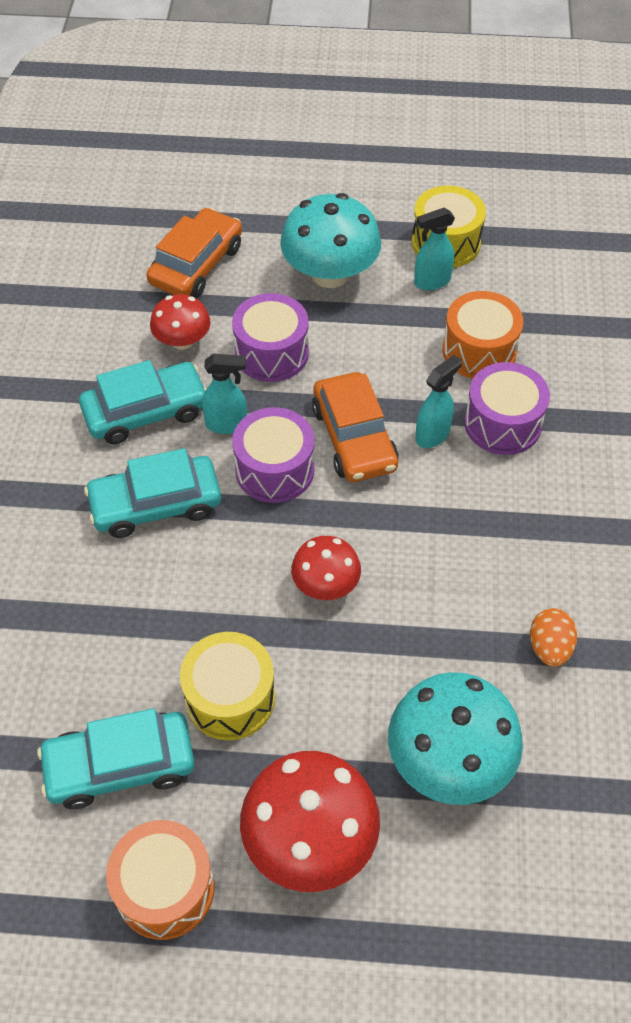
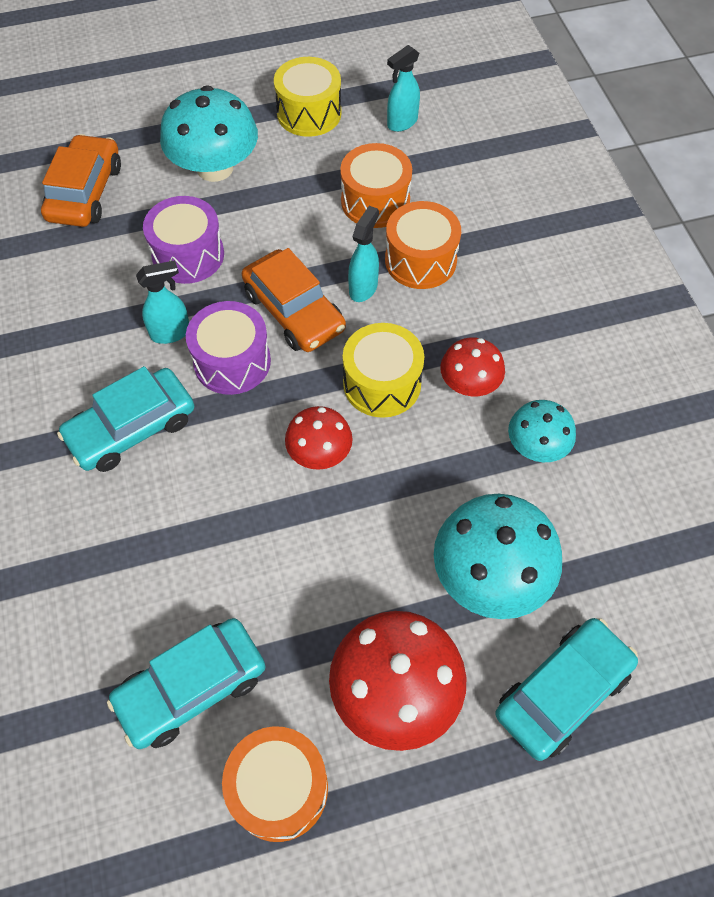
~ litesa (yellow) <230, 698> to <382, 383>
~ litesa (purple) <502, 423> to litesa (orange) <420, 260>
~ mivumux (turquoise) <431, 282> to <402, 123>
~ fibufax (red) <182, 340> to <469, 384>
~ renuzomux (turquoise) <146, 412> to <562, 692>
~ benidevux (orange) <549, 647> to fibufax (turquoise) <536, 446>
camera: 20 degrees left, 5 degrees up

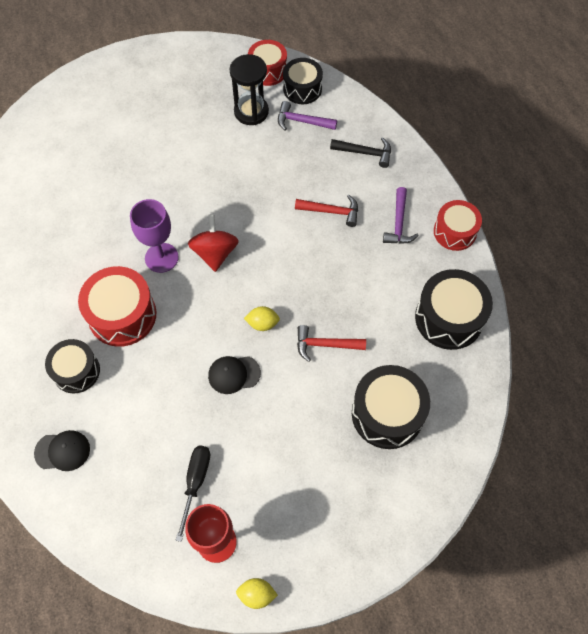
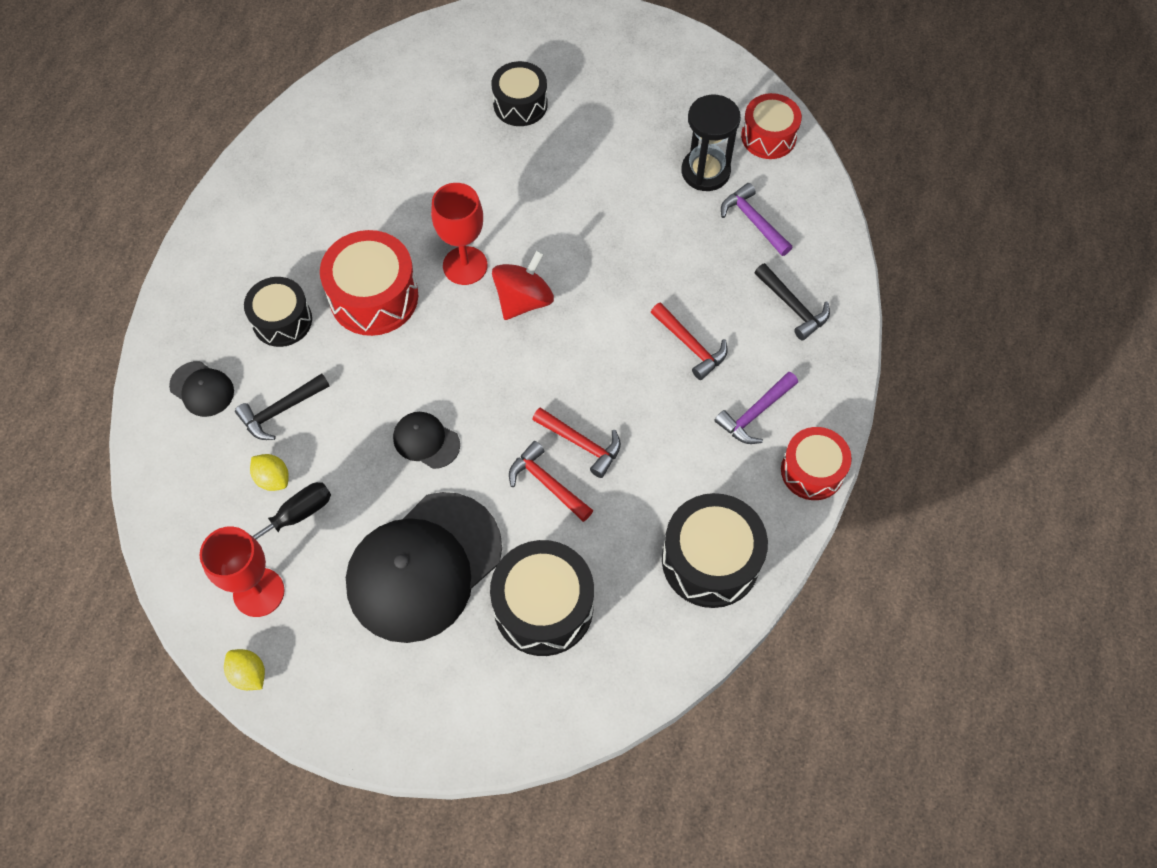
+ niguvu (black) <280, 411>
~ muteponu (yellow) <262, 323> to <273, 479>
+ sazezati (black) <424, 567>
~ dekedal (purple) <161, 258> to dekedal (red) <465, 265>
~ litesa (black) <302, 89> to <520, 104>
+ niguvu (red) <581, 444>
camera: 40 degrees right, 0 degrees up

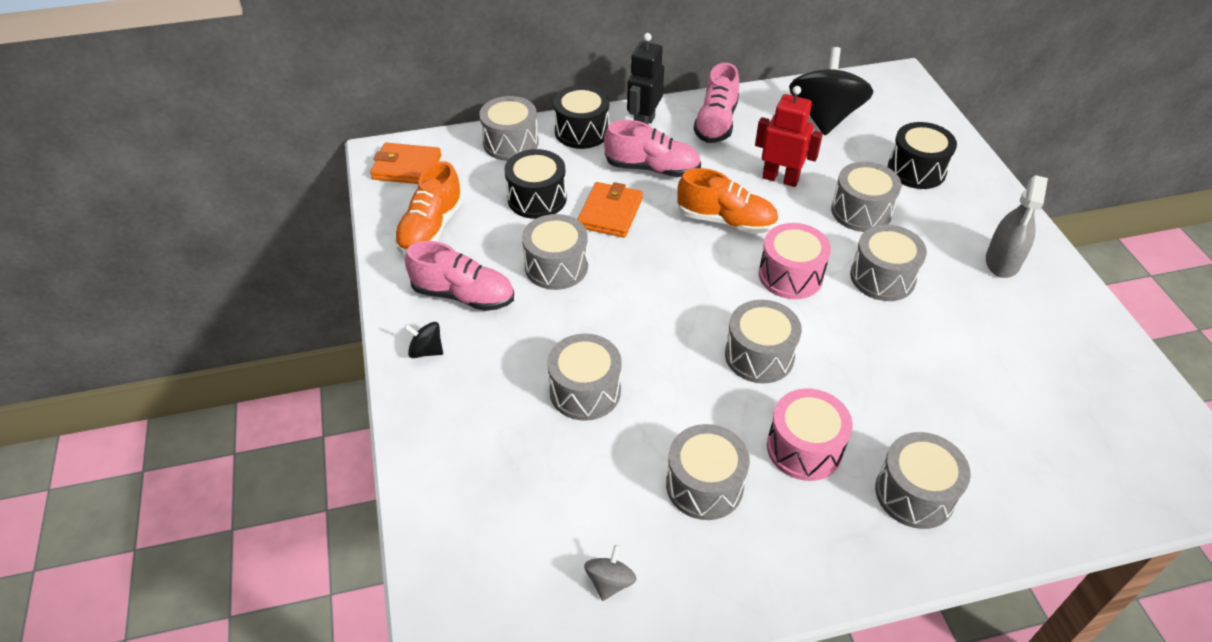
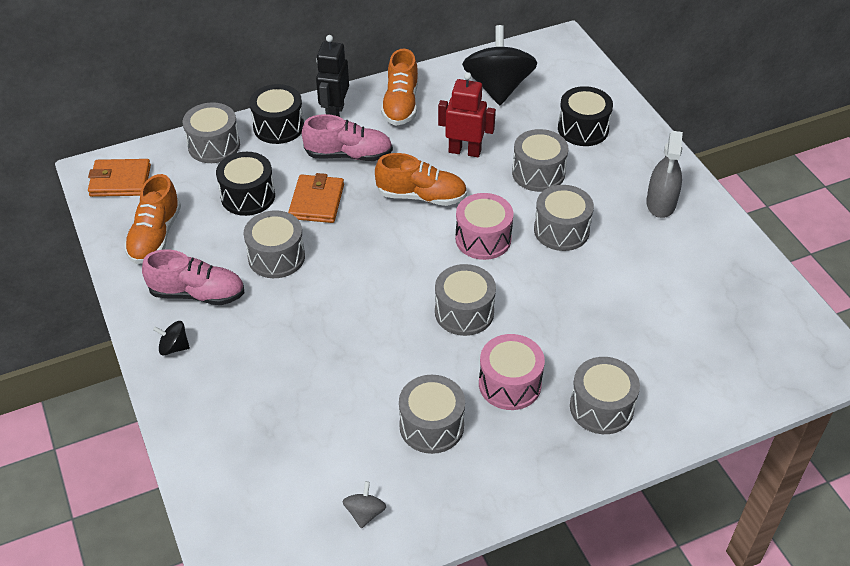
~ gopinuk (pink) <716, 123> to gopinuk (orange) <401, 104>
- litesa (grey) <585, 391>
camera: 10 degrees left, 0 degrees up

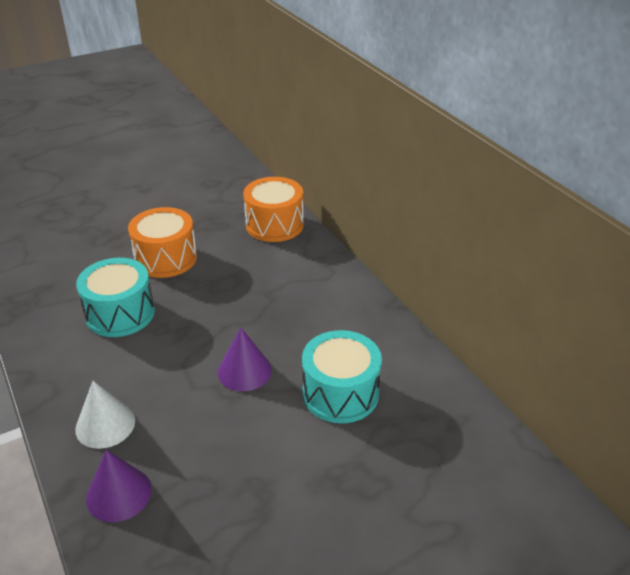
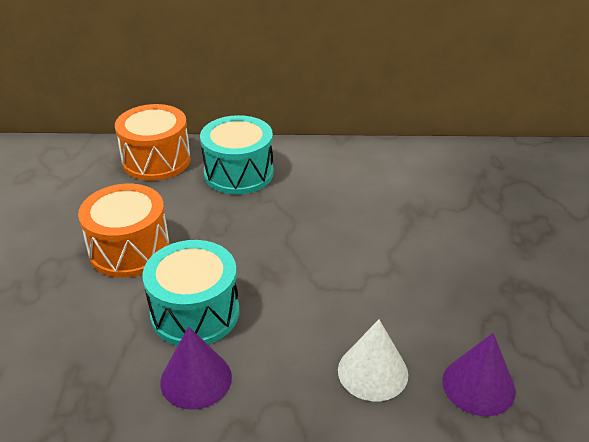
~ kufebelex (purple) <244, 371> to <196, 379>
~ litesa (turquoise) <340, 393> to <238, 173>
camera: 60 degrees left, 0 degrees up

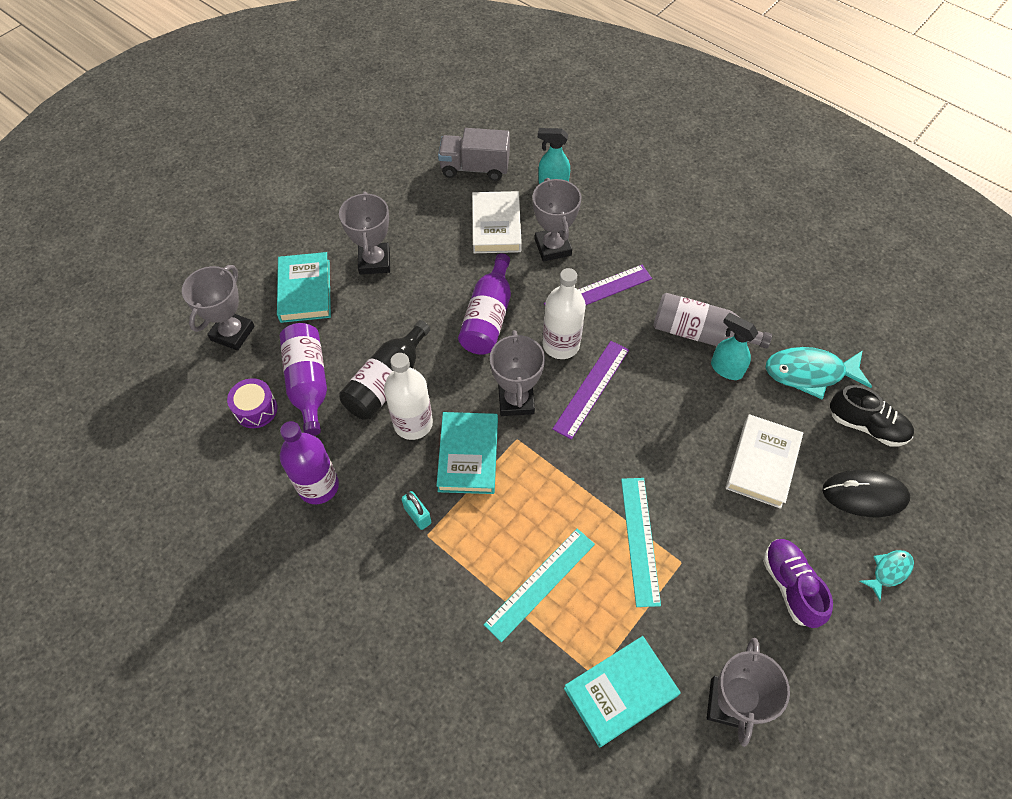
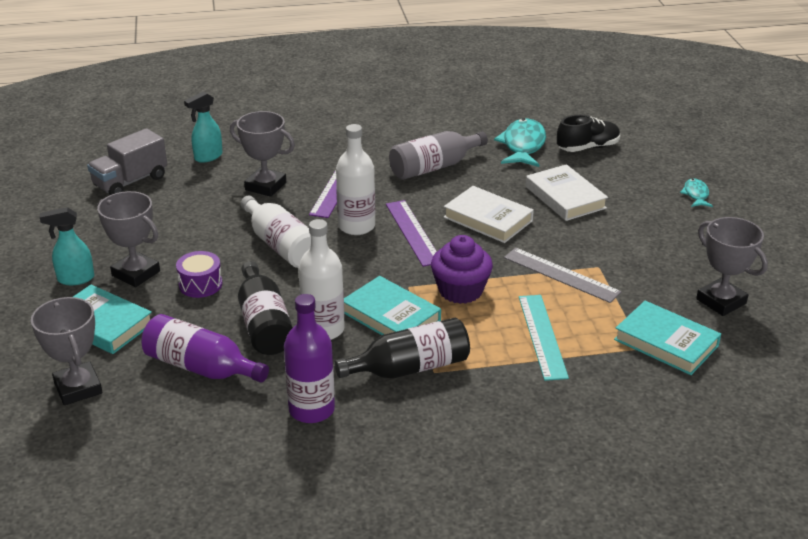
~ mivumux (turquoise) <725, 369> to <75, 279>
~ litesa (purple) <256, 409> to <200, 284>
~ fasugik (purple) <488, 317> to fasugik (white) <281, 245>
~ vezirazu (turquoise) <417, 515> to fasugik (black) <410, 368>
+ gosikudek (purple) <460, 290>
~ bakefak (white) <496, 226> to <488, 219>
~ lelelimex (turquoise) <809, 373> = <523, 145> 150 degrees clockwise
~ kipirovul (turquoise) <640, 540> to kipirovul (grey) <561, 275>
~ bakefak (turquoise) <620, 692> = <666, 342> 60 degrees counterclockwise
- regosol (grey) <516, 400>
- gopinuk (purple) <790, 586>
- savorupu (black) <864, 495>
camera: 50 degrees left, 25 degrees down

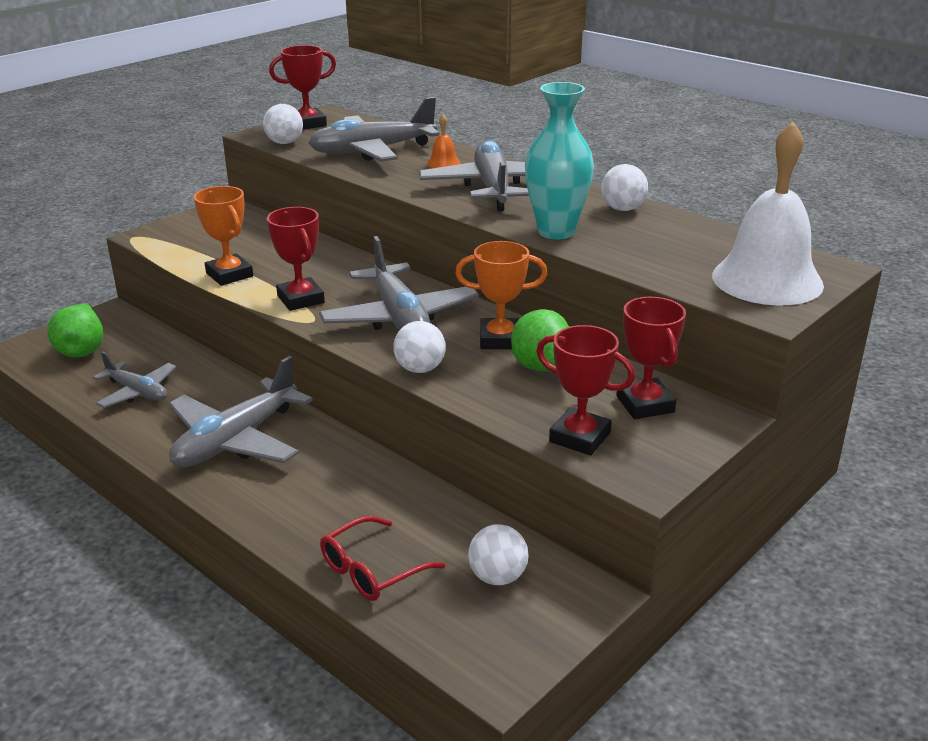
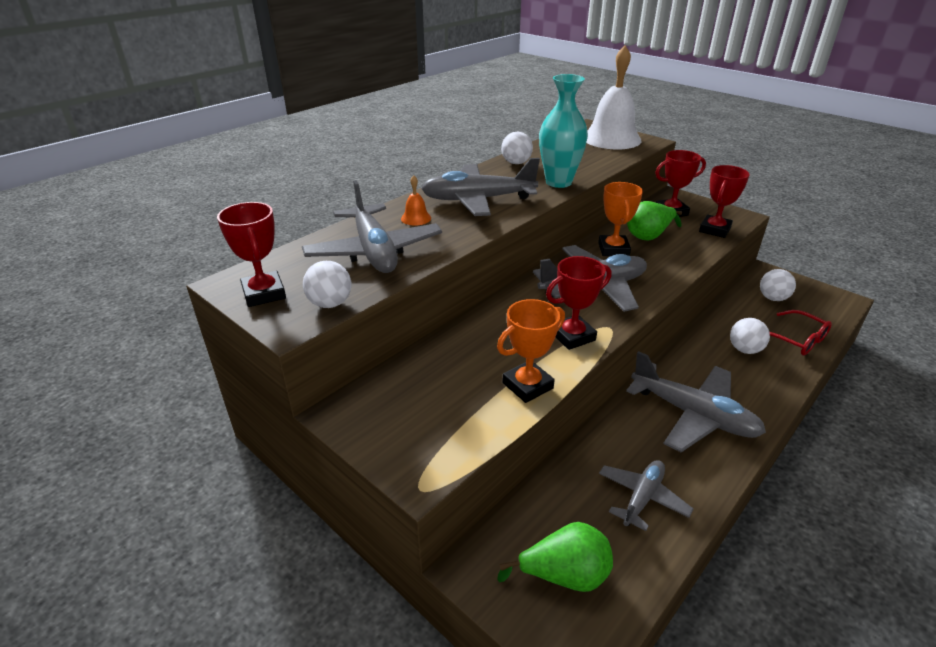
~ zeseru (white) <420, 369> to <744, 350>
camera: 90 degrees left, 5 degrees up

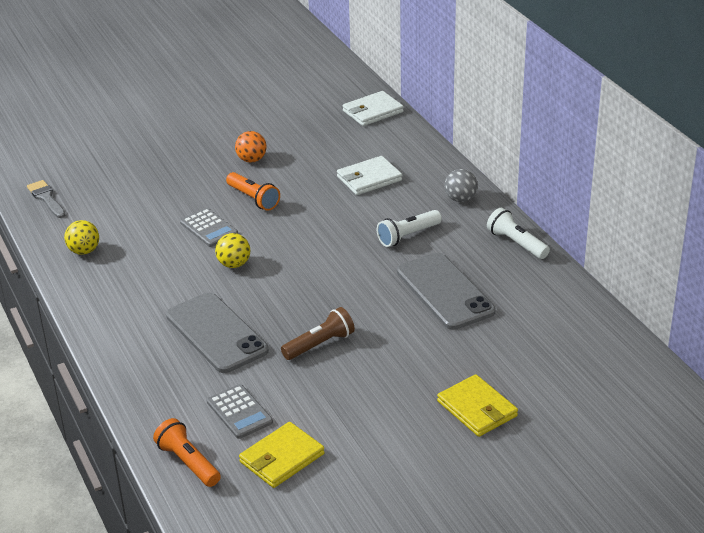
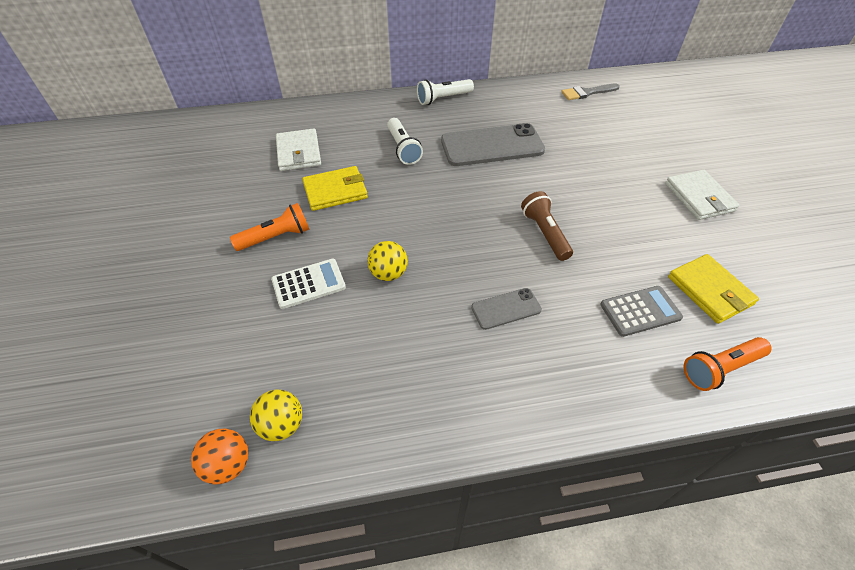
~ zeseru (orange) <251, 160> to <228, 465>
~ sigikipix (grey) <209, 228> to sigikipix (white) <308, 284>
~ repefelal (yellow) <477, 409> to <335, 191>
~ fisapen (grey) <216, 333> = <506, 309> x0.51
~ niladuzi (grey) <46, 198> to <587, 93>
~ repefelal (white) <372, 111> to <699, 197>
- zeseru (grey) <460, 199>
camera: 75 degrees left, 15 degrees up

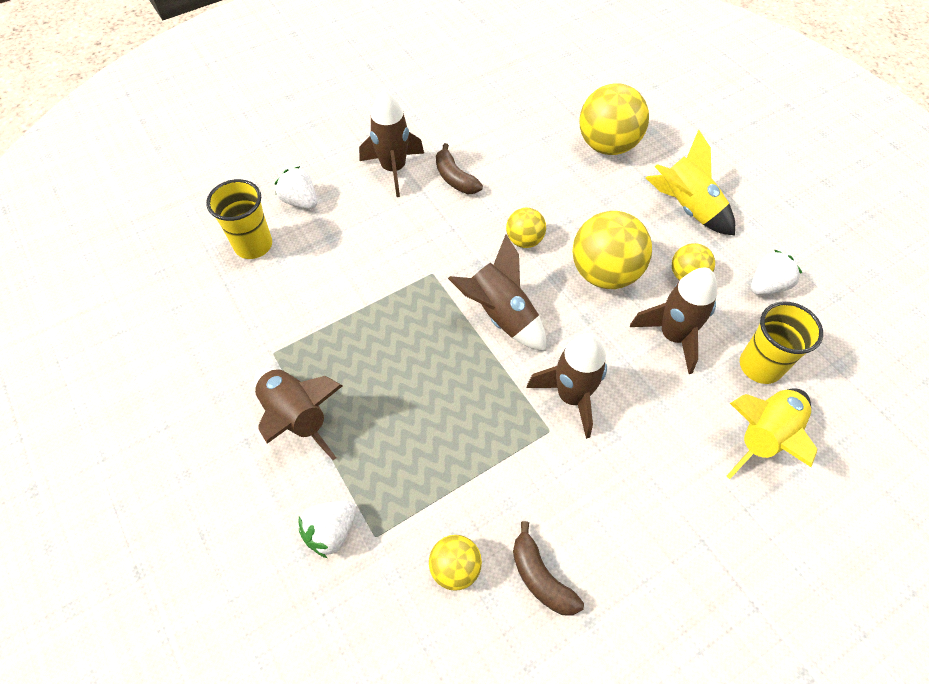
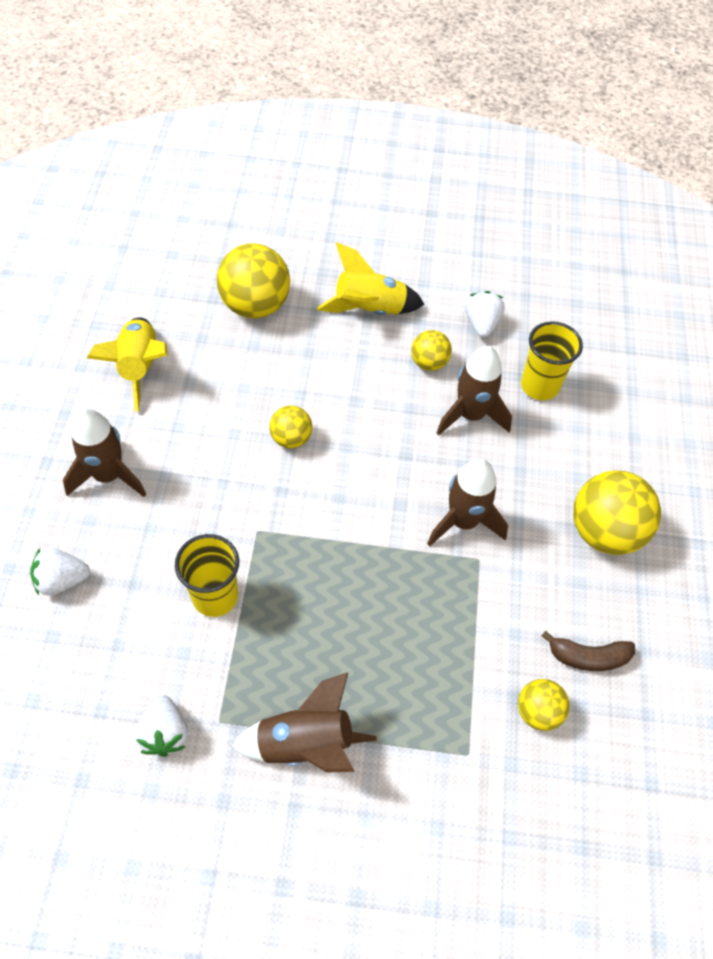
~ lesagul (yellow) <763, 436> to <140, 368>
~ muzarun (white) <331, 531> to <165, 733>
~ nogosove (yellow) <253, 245> to <215, 596>
~ zeseru (yellow) <604, 273> to <604, 531>
- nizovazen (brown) <455, 178>
- lesagul (brown) <501, 315>
camera: 55 degrees left, 0 degrees up

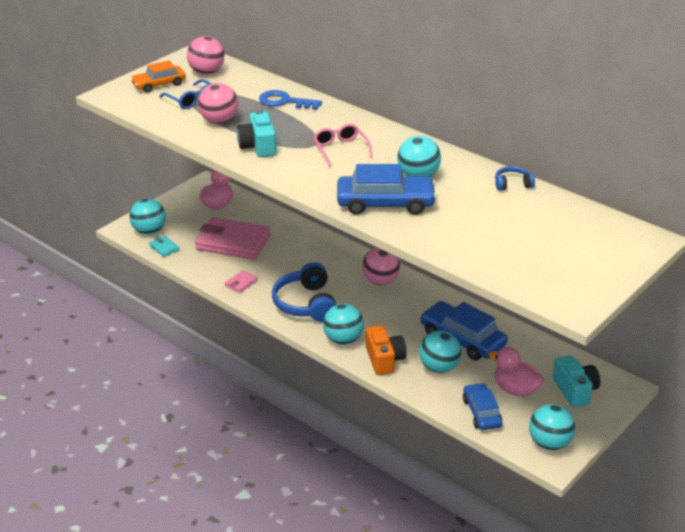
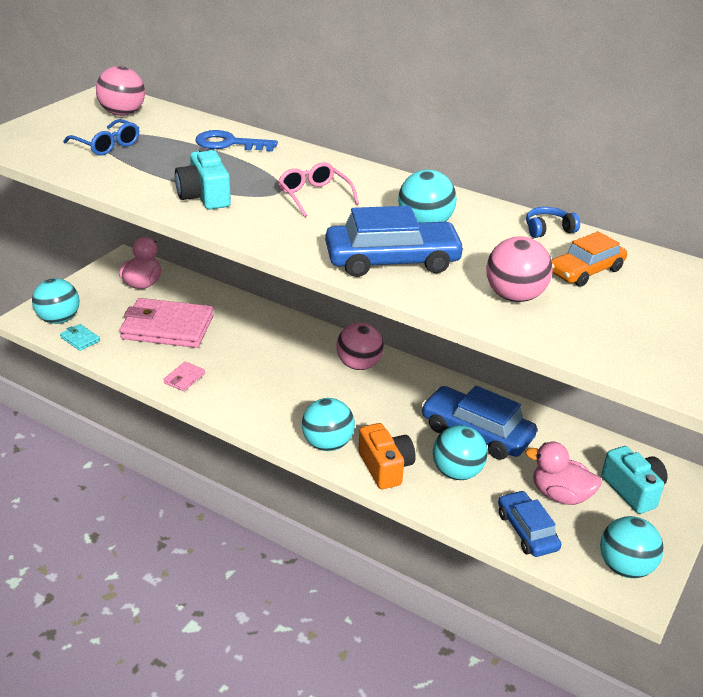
~ zeseru (pink) <219, 121> to <514, 296>
~ renuzomux (orange) <159, 84> to <585, 271>
- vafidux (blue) <306, 304>
camera: 10 degrees left, 0 degrees up

